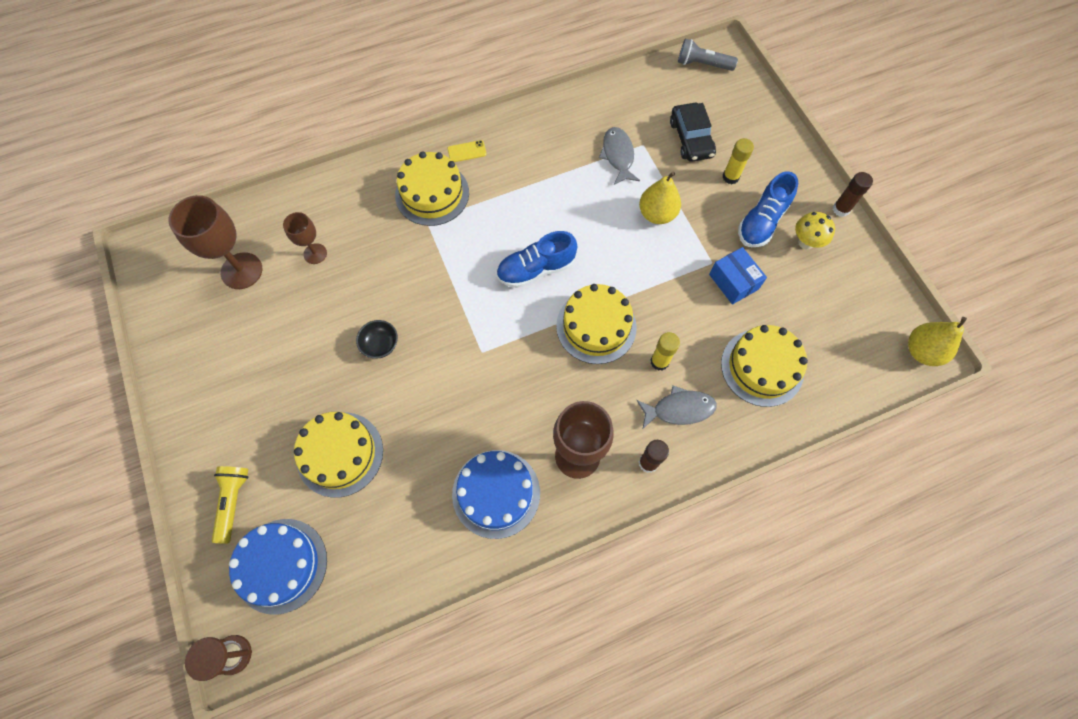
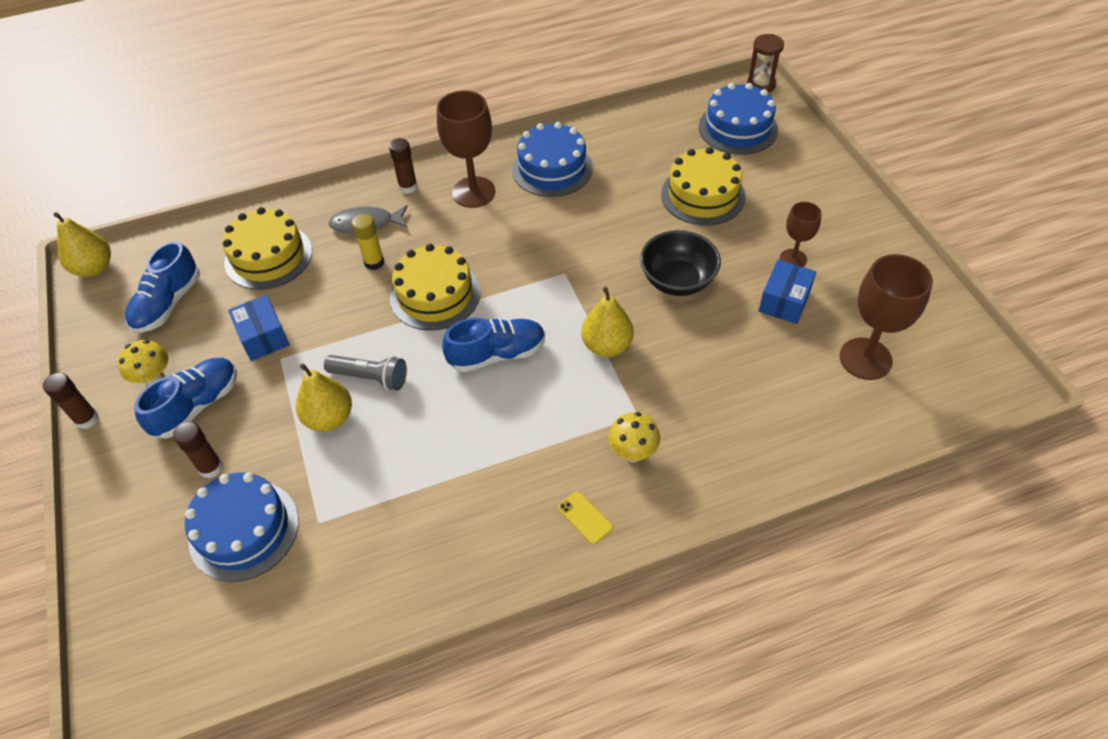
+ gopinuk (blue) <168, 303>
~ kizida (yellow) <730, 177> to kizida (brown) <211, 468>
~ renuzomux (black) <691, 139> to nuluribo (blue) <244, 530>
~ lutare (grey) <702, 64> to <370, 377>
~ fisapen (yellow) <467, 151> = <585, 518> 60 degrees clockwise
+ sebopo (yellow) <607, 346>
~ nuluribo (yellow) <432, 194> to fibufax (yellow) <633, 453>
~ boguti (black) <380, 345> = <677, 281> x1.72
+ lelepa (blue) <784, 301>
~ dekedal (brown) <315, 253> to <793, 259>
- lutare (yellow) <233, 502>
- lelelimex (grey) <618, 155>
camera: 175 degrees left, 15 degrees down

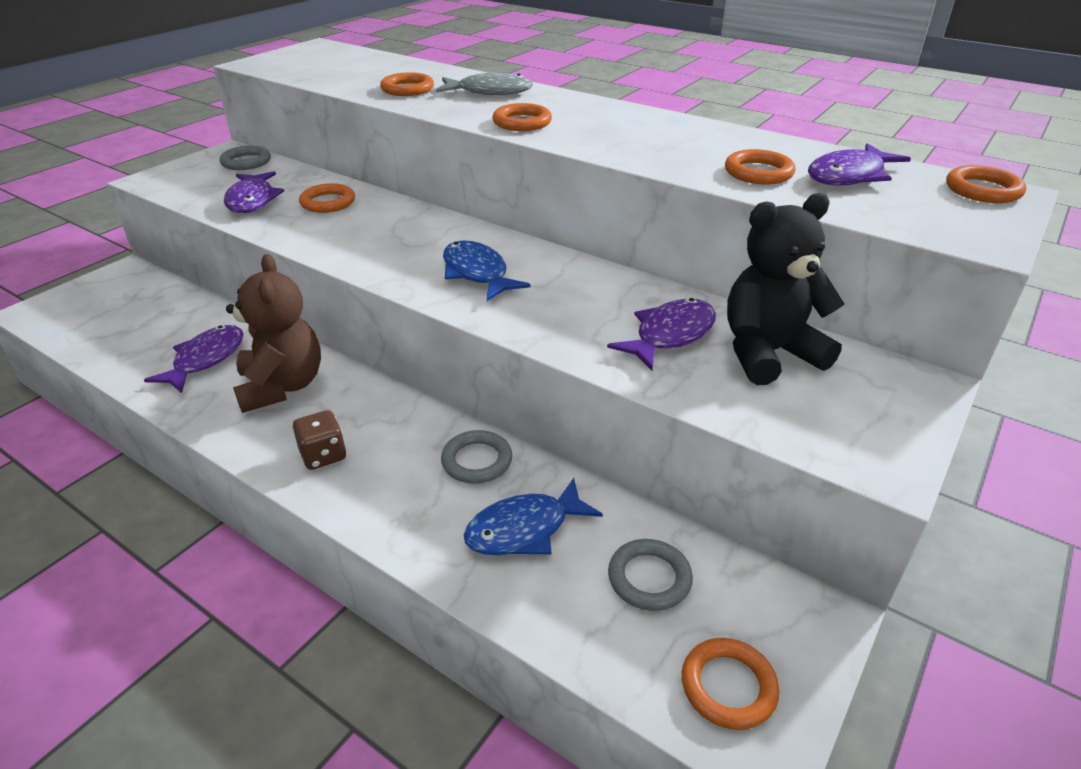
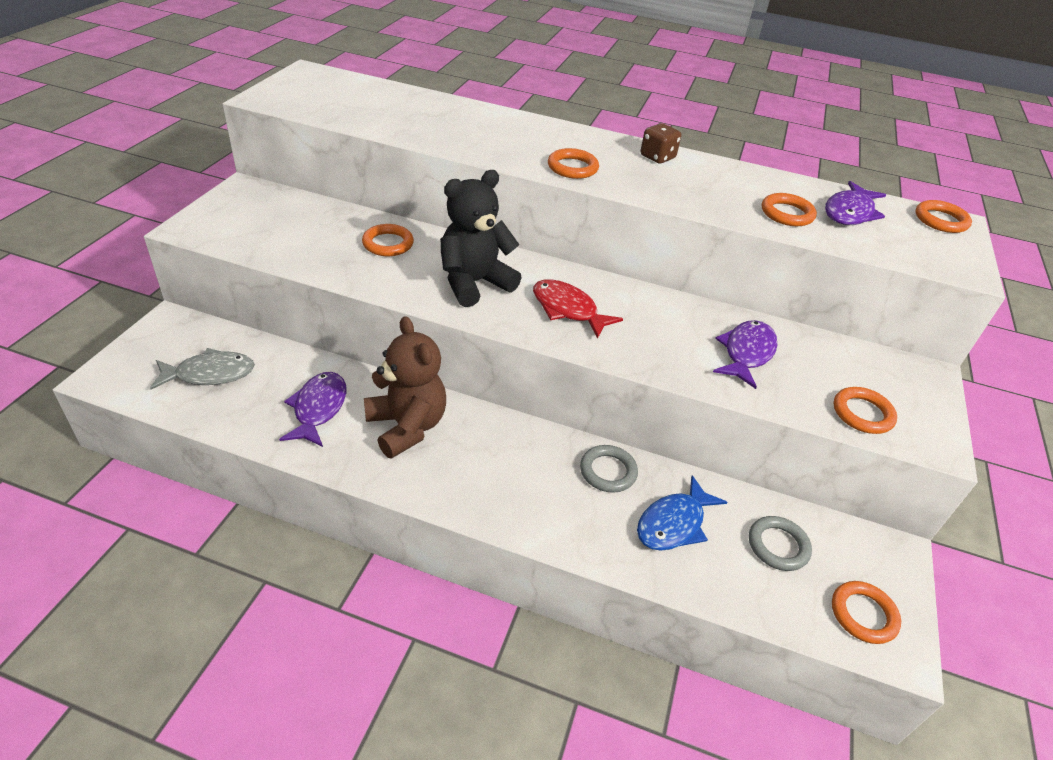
~ lelelimex (grey) <490, 92> to <210, 374>
~ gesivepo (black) <768, 353> to <474, 283>
~ lelelimex (blue) <477, 273> to lelelimex (red) <568, 310>
~ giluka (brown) <323, 455> to <657, 157>
~ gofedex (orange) <407, 89> to <862, 413>
- gofedex (grey) <246, 162>
- lelelimex (purple) <252, 200>
camera: 20 degrees left, 5 degrees up

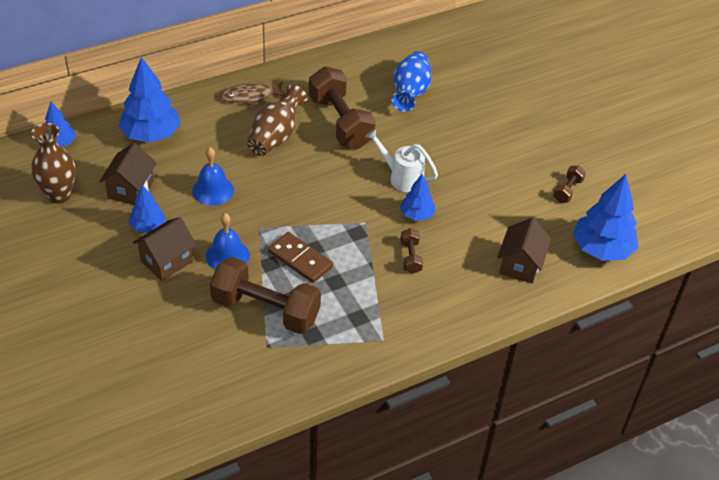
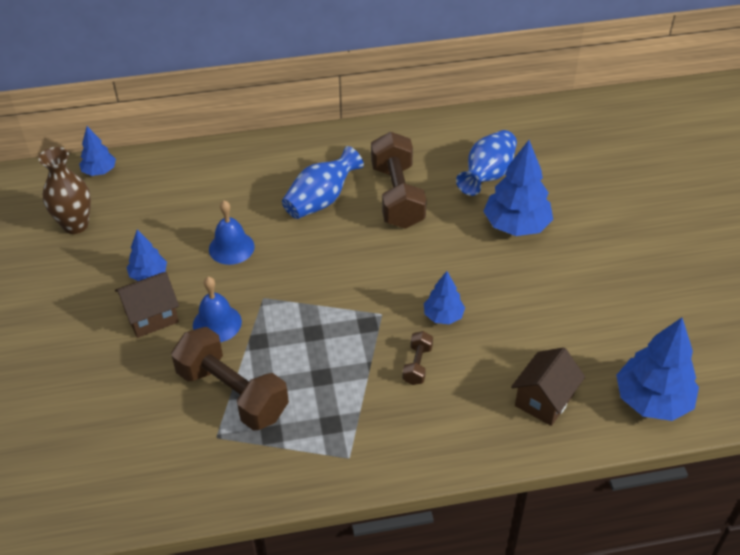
~ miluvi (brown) <275, 136> to miluvi (blue) <321, 200>
~ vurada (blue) <151, 134> to <516, 225>
- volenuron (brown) <130, 189>
- lelelimex (brown) <251, 97>
- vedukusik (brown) <300, 259>
- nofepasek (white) <401, 177>
- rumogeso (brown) <567, 191>
camera: 20 degrees right, 0 degrees up

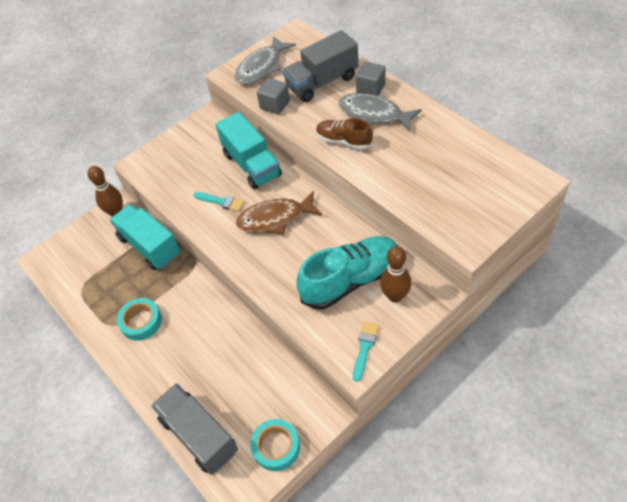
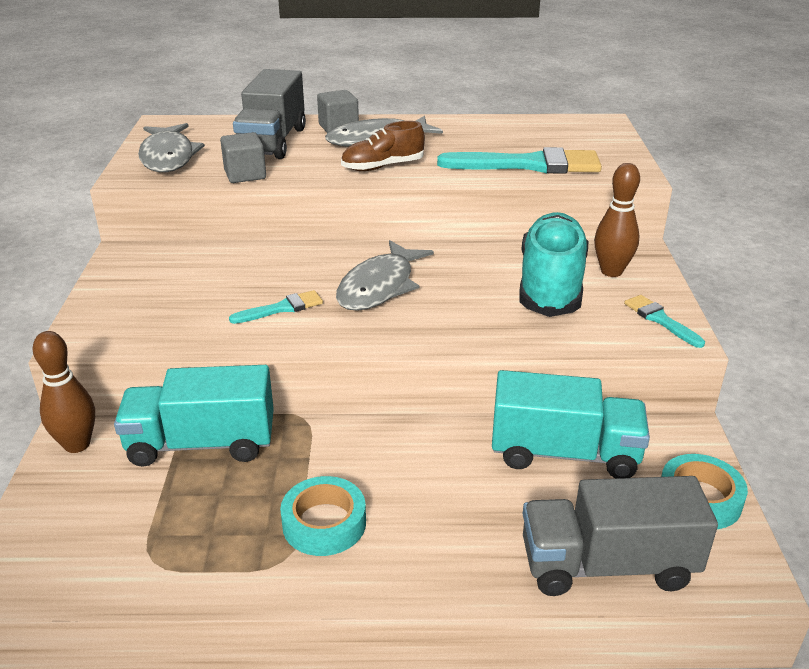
~ lelelimex (brown) <275, 218> to lelelimex (grey) <379, 287>
+ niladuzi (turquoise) <529, 165>
~ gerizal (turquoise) <252, 165> to <564, 453>
camera: 55 degrees left, 20 degrees down

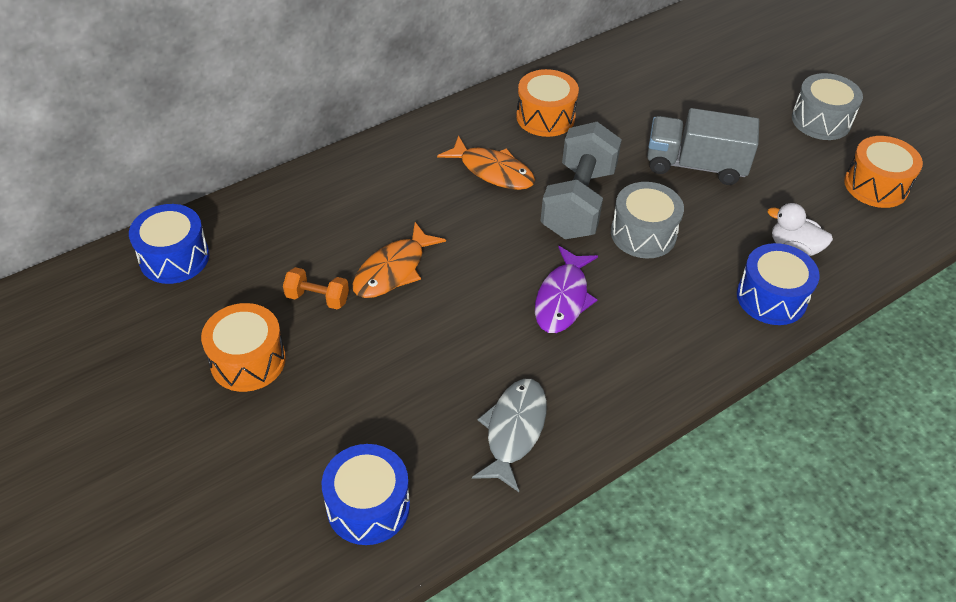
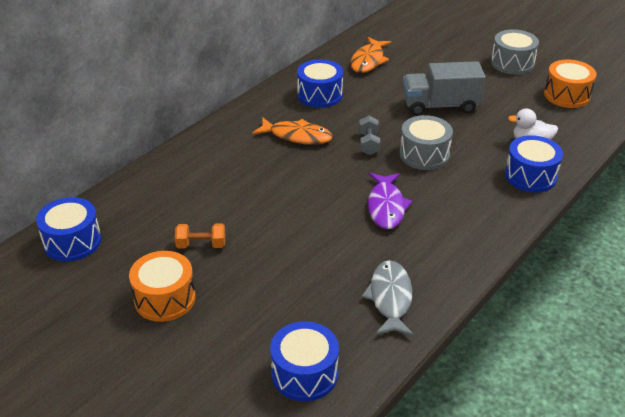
~ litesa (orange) <545, 117> to litesa (blue) <320, 95>
~ lelelimex (orange) <393, 270> to <368, 61>
~ rumogeso (grey) <578, 202> = <368, 144> x0.46
camera: 15 degrees left, 10 degrees down

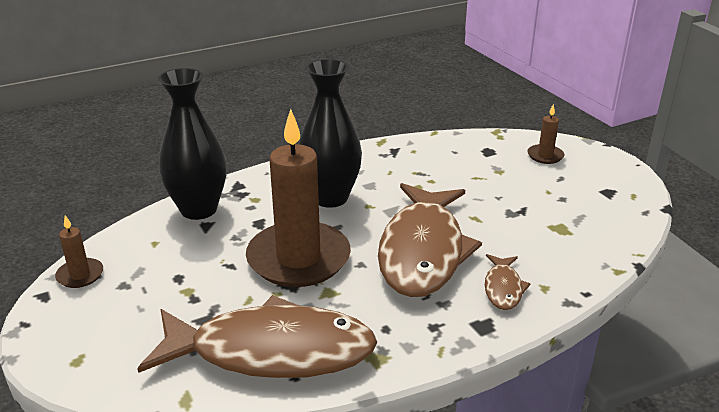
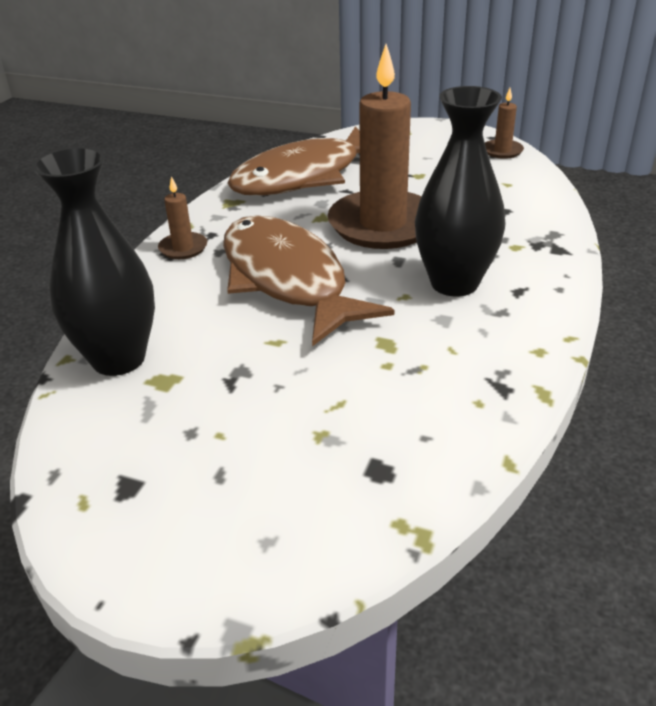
~ miluvi (black) <199, 209> to <118, 359>
~ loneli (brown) <545, 156> to <183, 248>
- lelelimex (brown) <503, 288>
camera: 140 degrees right, 5 degrees up

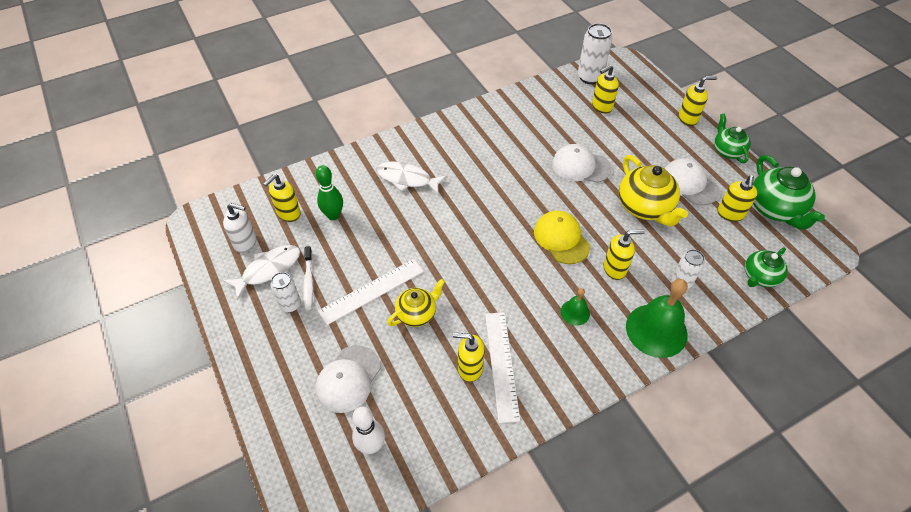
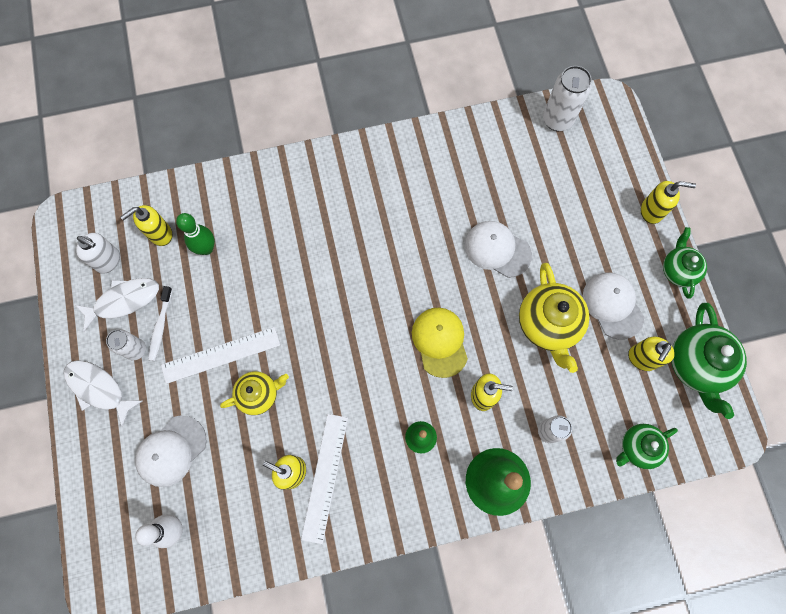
~ lelelimex (white) <407, 179> to <99, 389>
- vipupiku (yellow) <601, 107>
camera: 15 degrees right, 20 degrees up

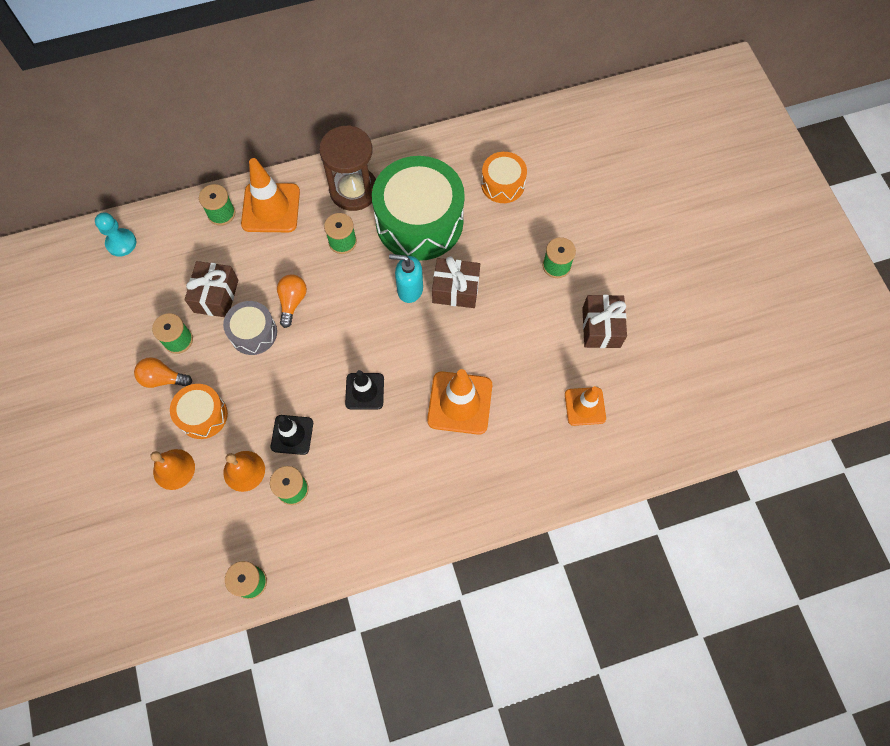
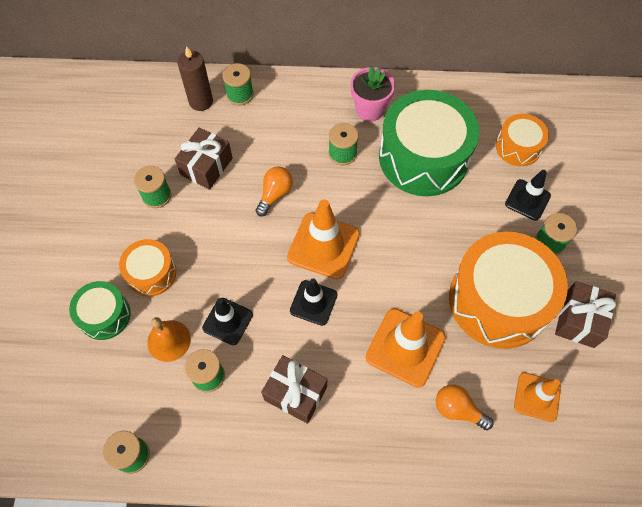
~ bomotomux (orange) <174, 469> to litesa (green) <104, 315>
+ loneli (brown) <201, 101>
~ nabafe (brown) <455, 290> to <295, 393>
~ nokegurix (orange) <271, 208> to <323, 246>
~ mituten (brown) <353, 190> to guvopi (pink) <369, 110>
~ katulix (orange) <163, 379> to <458, 410>
+ litesa (orange) <498, 300>
+ nokegurix (black) <527, 200>
- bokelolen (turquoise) <121, 243>
- litesa (grey) <253, 333>
- vipupiku (turquoise) <409, 289>
camera: 20 degrees right, 5 degrees down

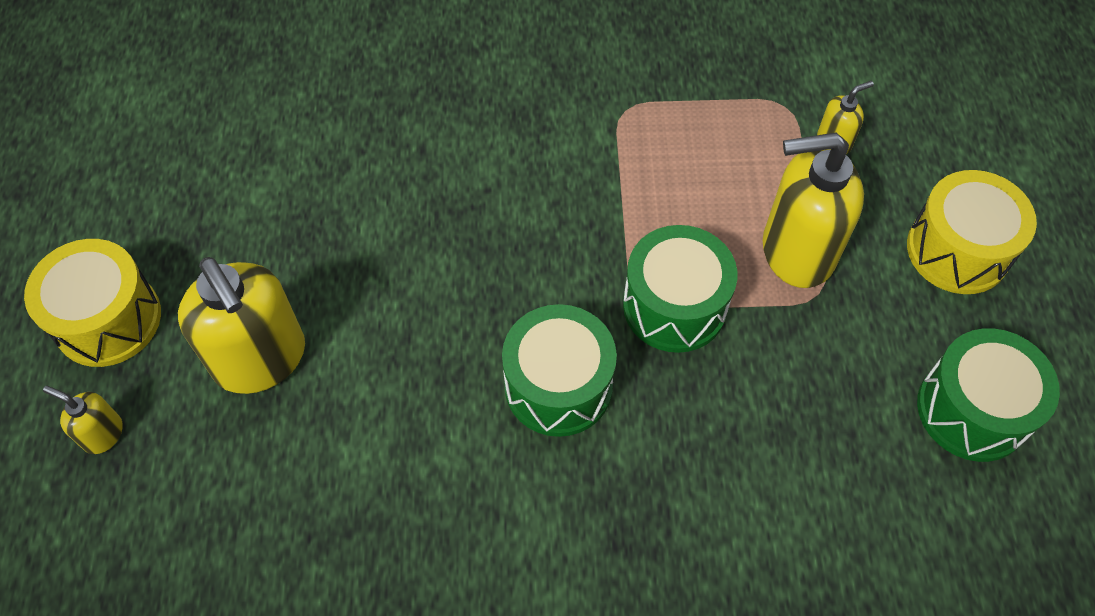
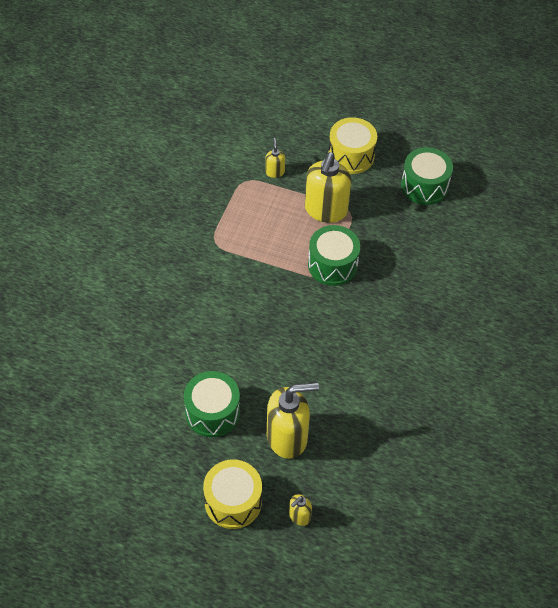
~ litesa (green) <558, 386> to <212, 412>
camera: 70 degrees left, 5 degrees down

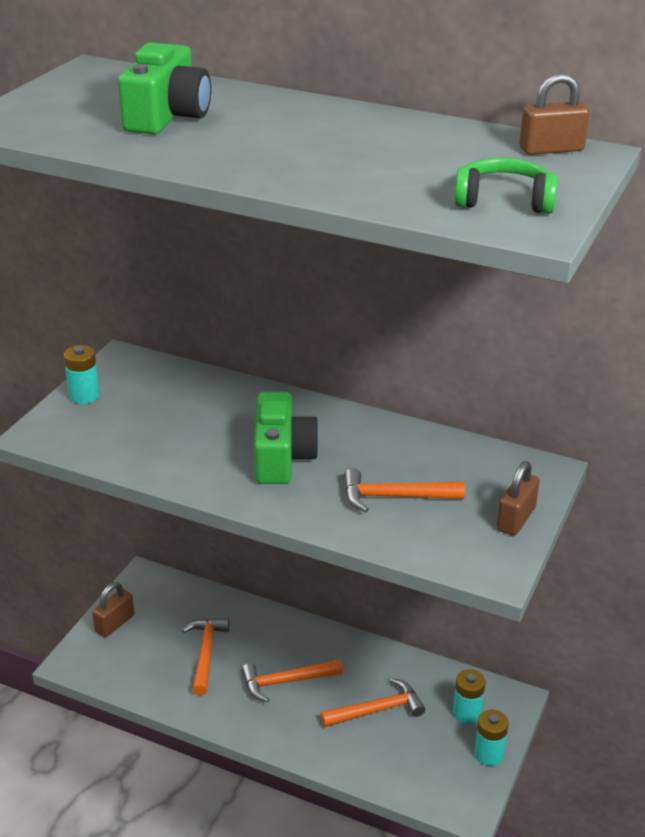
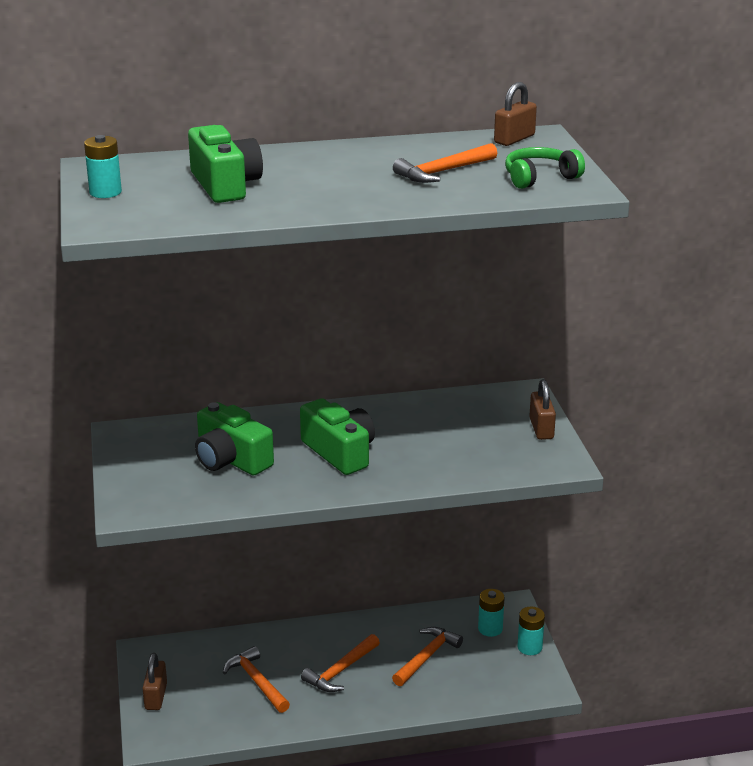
~ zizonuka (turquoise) <84, 396> to <105, 192>
+ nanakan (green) <231, 460>
~ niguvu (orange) <394, 497> to <443, 172>
camera: 35 degrees left, 5 degrees down

